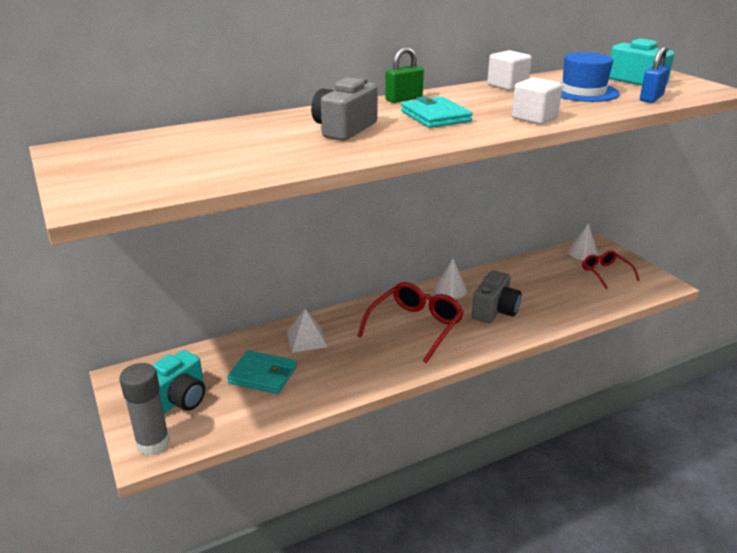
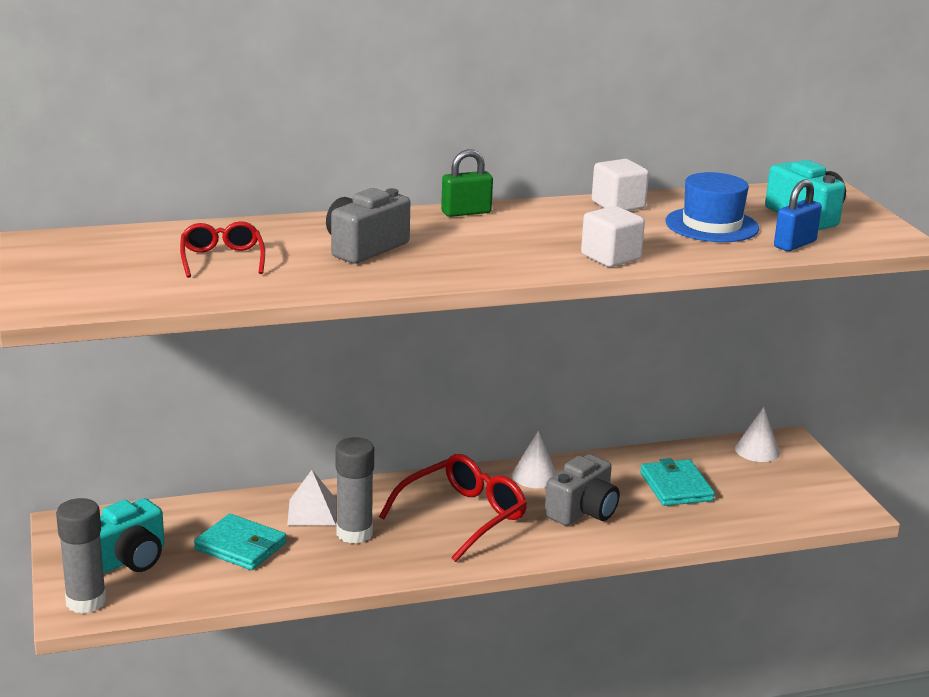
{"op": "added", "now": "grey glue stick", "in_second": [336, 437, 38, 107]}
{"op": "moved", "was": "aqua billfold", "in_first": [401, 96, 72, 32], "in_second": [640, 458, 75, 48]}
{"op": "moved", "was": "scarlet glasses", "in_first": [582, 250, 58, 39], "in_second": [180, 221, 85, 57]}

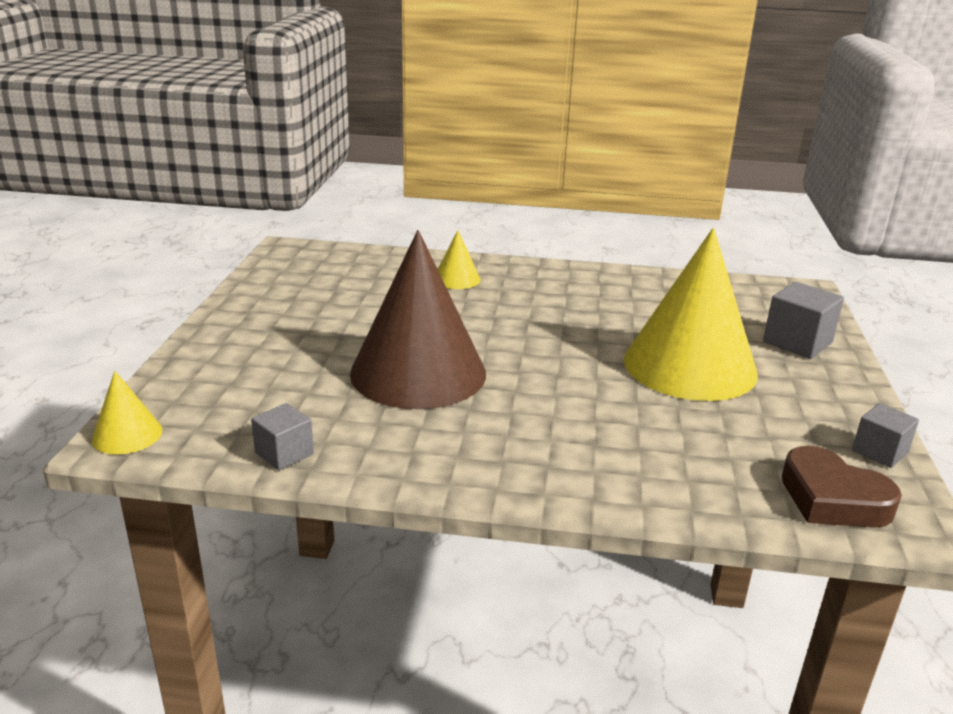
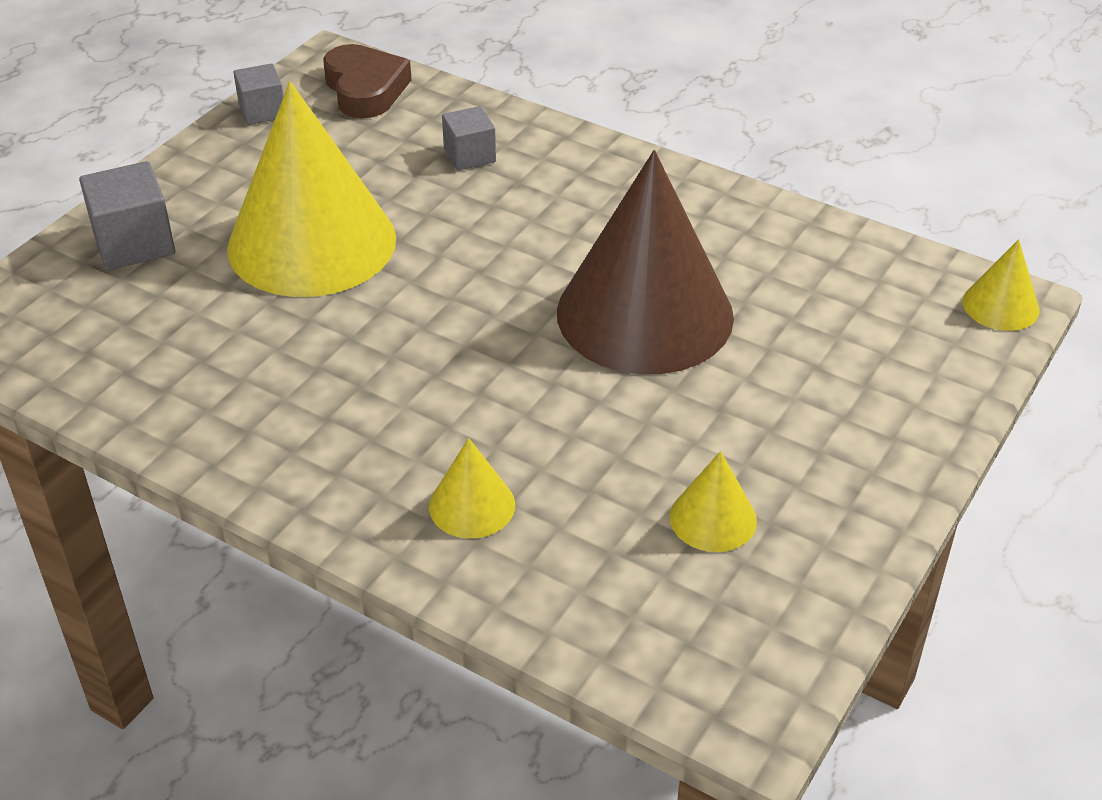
{"op": "added", "now": "yellow cone shape", "in_second": [670, 451, 87, 101]}
{"op": "moved", "was": "grey block", "in_first": [251, 403, 63, 67], "in_second": [442, 106, 54, 65]}

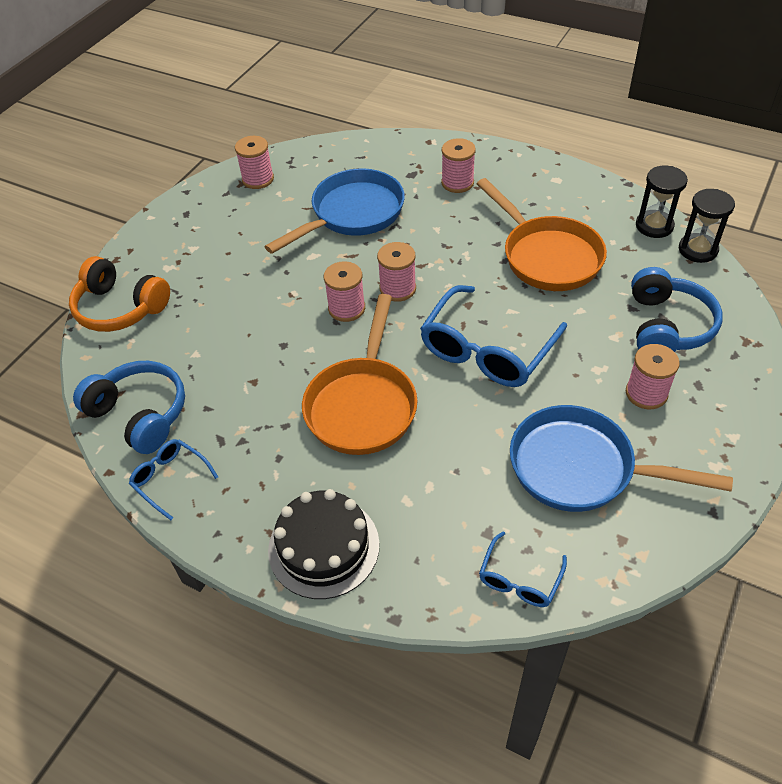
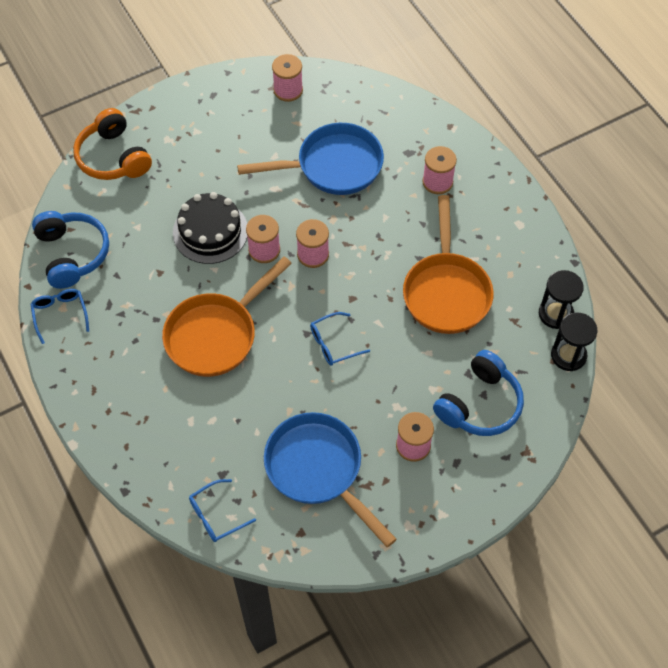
{"op": "moved", "was": "black layer cake", "in_first": [268, 489, 112, 110], "in_second": [173, 192, 74, 72]}
{"op": "resized", "was": "royal blue glasses", "in_first": [420, 285, 147, 102], "in_second": [310, 312, 60, 53], "ratio": 0.51}

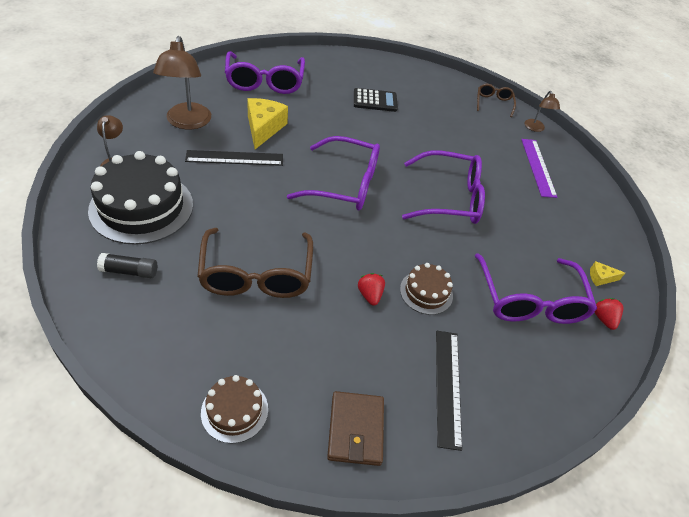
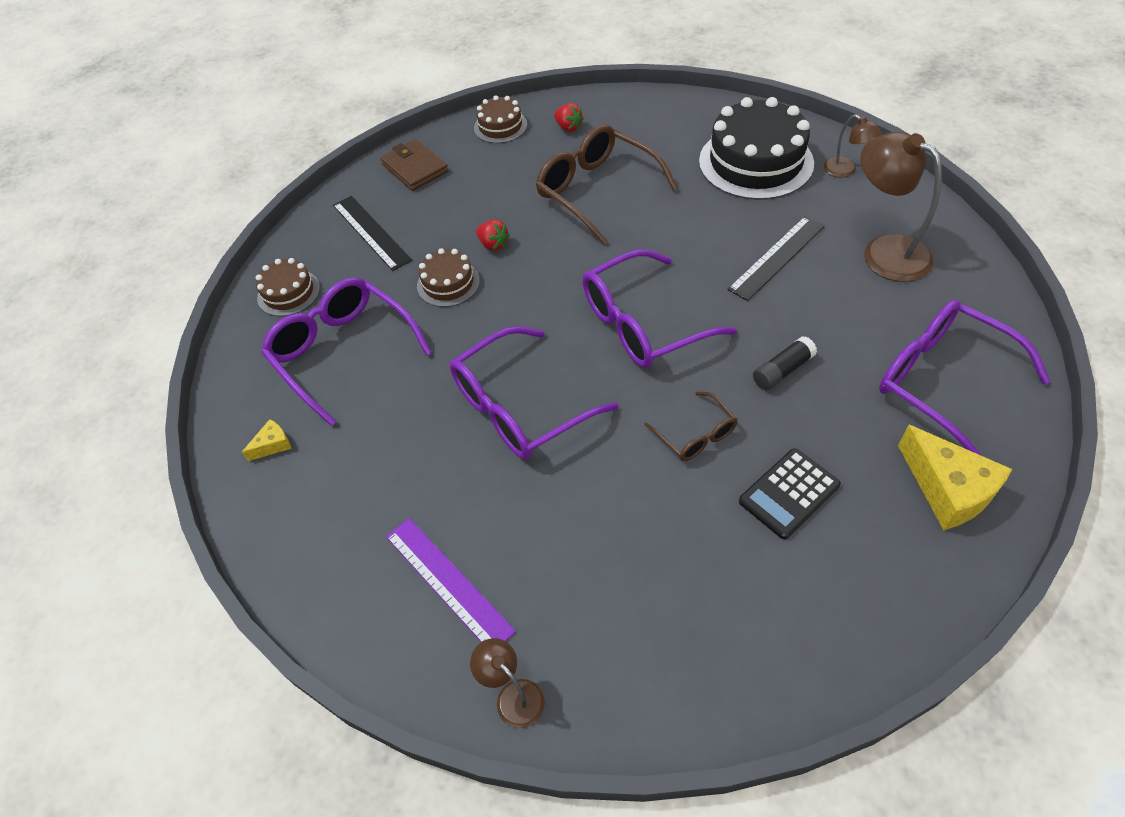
{"op": "added", "now": "russet layer cake", "in_second": [256, 258, 64, 58]}
{"op": "moved", "was": "black glue stick", "in_first": [97, 253, 60, 25], "in_second": [753, 336, 64, 54]}
{"op": "moved", "was": "yellow piece of cheese", "in_first": [247, 98, 41, 51], "in_second": [898, 424, 114, 107]}
{"op": "moved", "was": "russet glasses", "in_first": [477, 84, 39, 33], "in_second": [645, 392, 93, 69]}
{"op": "moved", "was": "scarlet berry", "in_first": [594, 298, 29, 32], "in_second": [554, 103, 30, 29]}

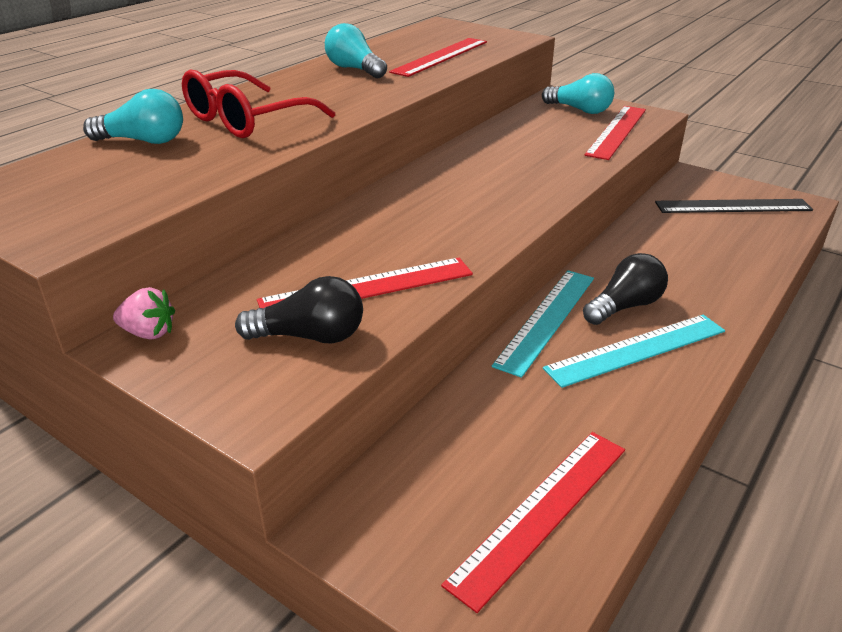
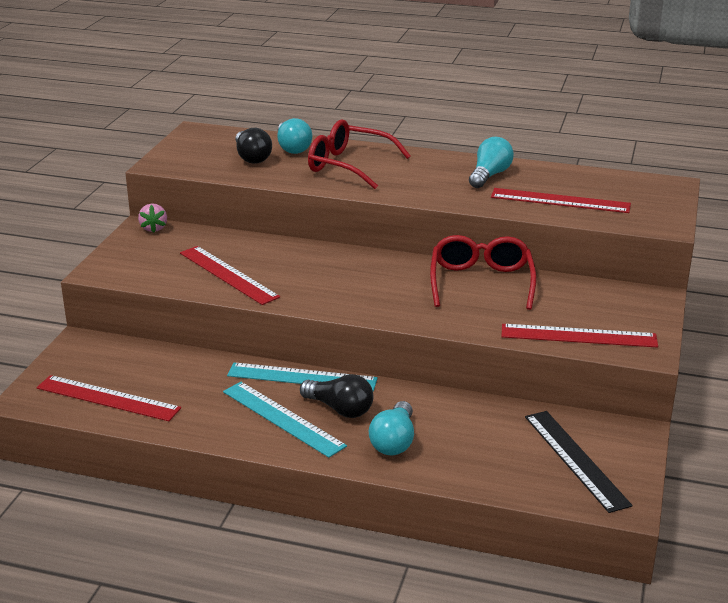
{"op": "added", "now": "scarlet glasses", "in_second": [430, 235, 106, 75]}
{"op": "moved", "was": "black bulb", "in_first": [235, 276, 128, 68], "in_second": [235, 128, 37, 36]}
{"op": "moved", "was": "aqua bulb", "in_first": [542, 73, 72, 41], "in_second": [369, 401, 45, 54]}

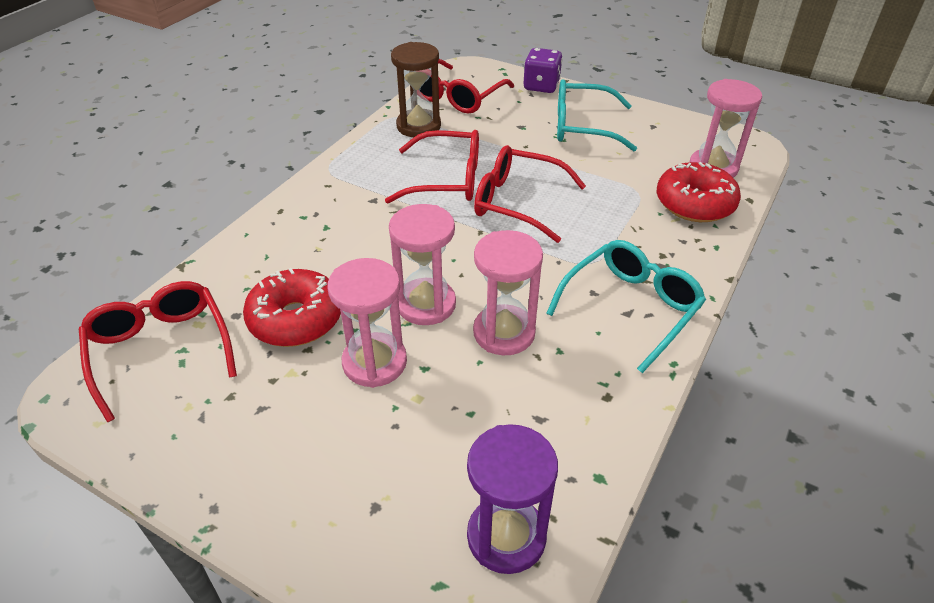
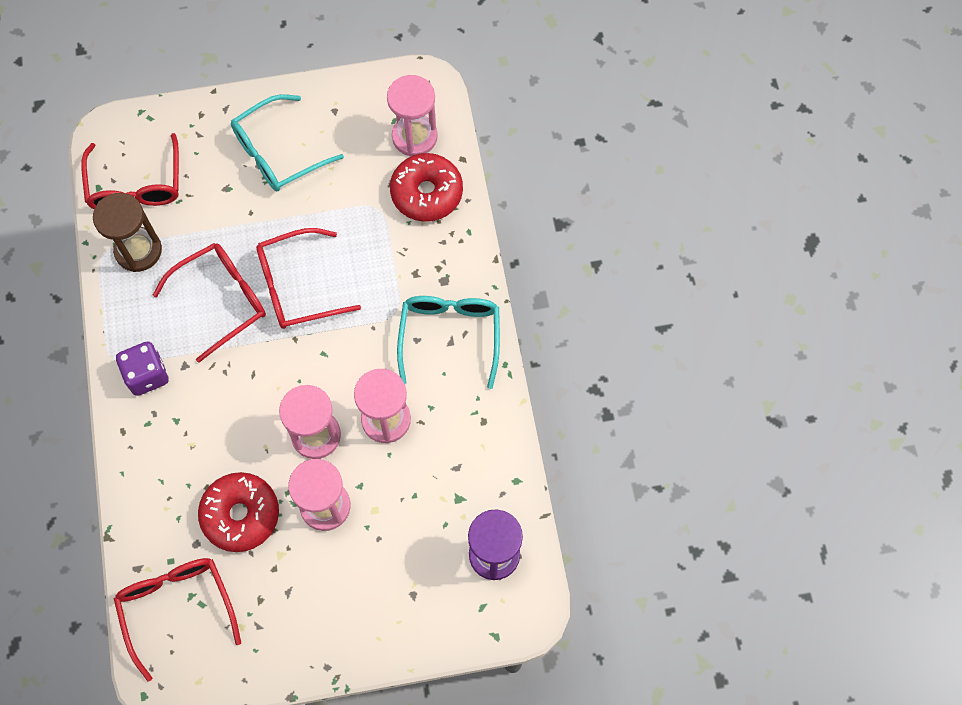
{"op": "moved", "was": "royal purple dice", "in_first": [523, 48, 40, 45], "in_second": [116, 342, 53, 54]}
{"op": "turned", "was": "scarlet glasses", "in_first": [79, 281, 158, 142], "in_second": [114, 558, 127, 124], "clockwise": 45}

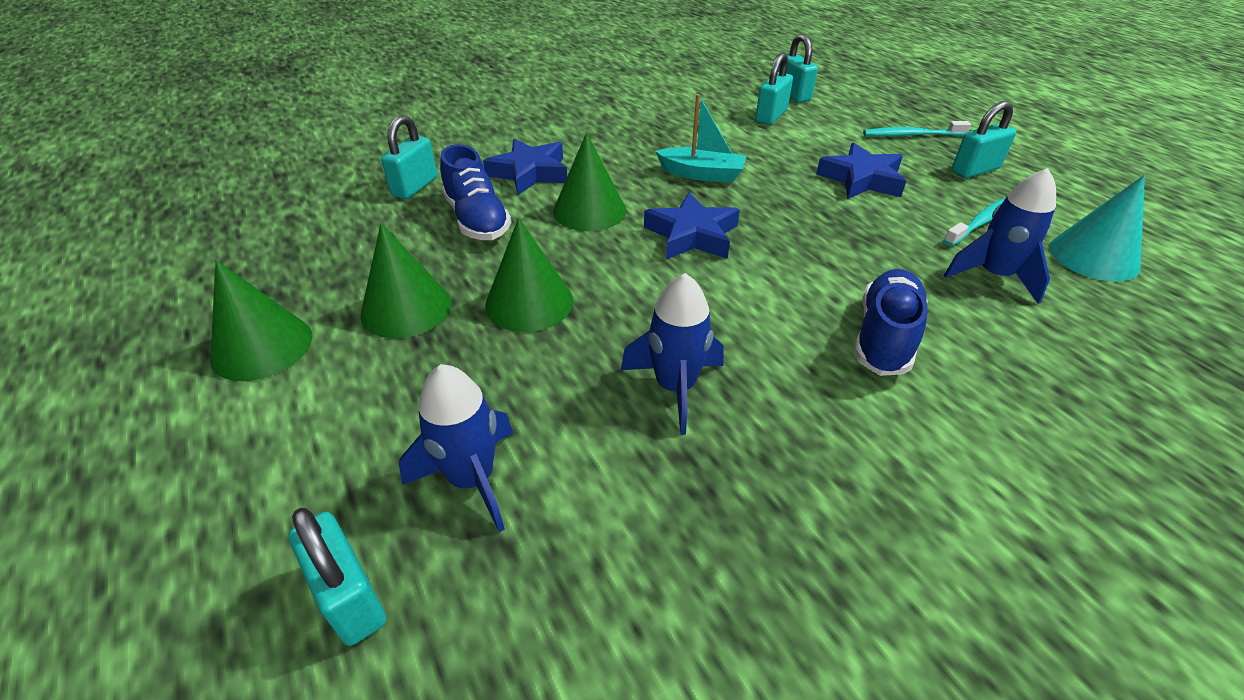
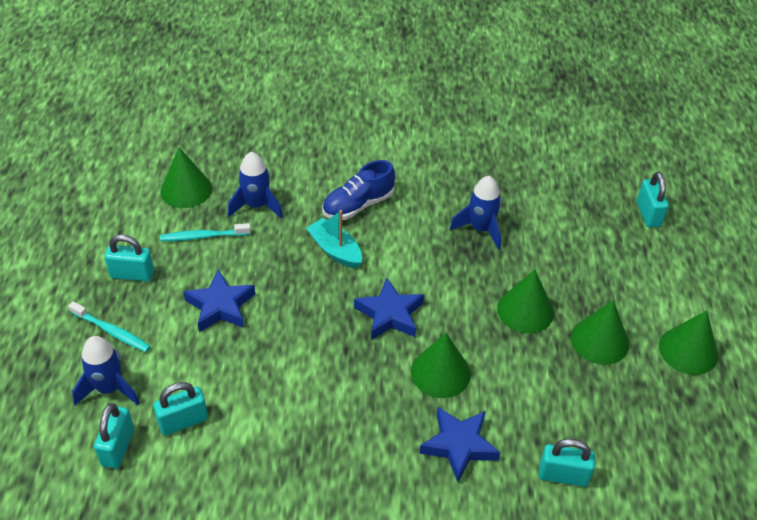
{"op": "removed", "was": "royal blue sneaker", "in_first": [440, 144, 71, 96]}
{"op": "moved", "was": "royal blue toy rocket", "in_first": [399, 364, 114, 168], "in_second": [72, 336, 68, 69]}
{"op": "moved", "was": "aqua toy boat", "in_first": [655, 94, 92, 89], "in_second": [306, 210, 56, 59]}
{"op": "recoloured", "was": "aqua cone shape", "now": "green cone shape", "in_first": [1049, 175, 96, 107], "in_second": [160, 148, 52, 60]}
{"op": "turned", "was": "aqua padlock", "in_first": [381, 115, 56, 84], "in_second": [539, 439, 56, 48], "clockwise": 45}

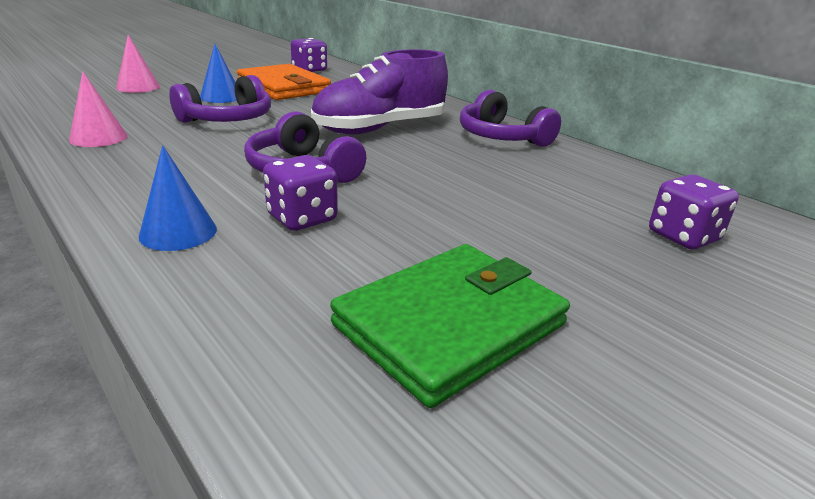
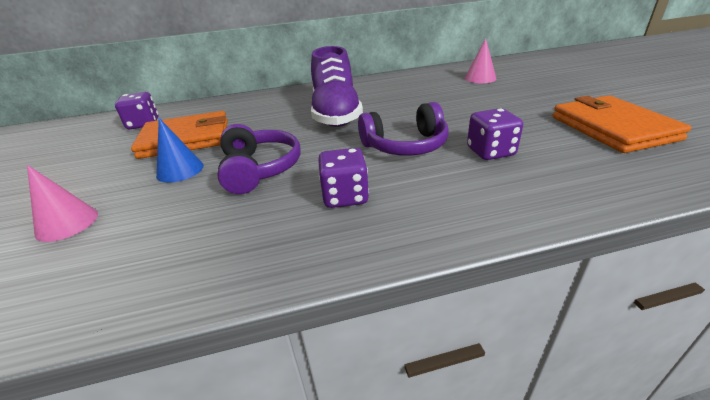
{"op": "removed", "was": "royal blue cone shape", "in_first": [139, 145, 78, 106]}
{"op": "removed", "was": "royal purple over-ear headphones", "in_first": [460, 90, 101, 57]}
{"op": "moved", "was": "rosy cone shape", "in_first": [69, 71, 59, 76], "in_second": [465, 38, 31, 45]}
{"op": "moved", "was": "royal purple dice", "in_first": [649, 174, 90, 76], "in_second": [318, 148, 51, 60]}
{"op": "recoloured", "was": "green billfold", "now": "bright orange billfold", "in_first": [330, 244, 240, 164], "in_second": [553, 95, 138, 58]}

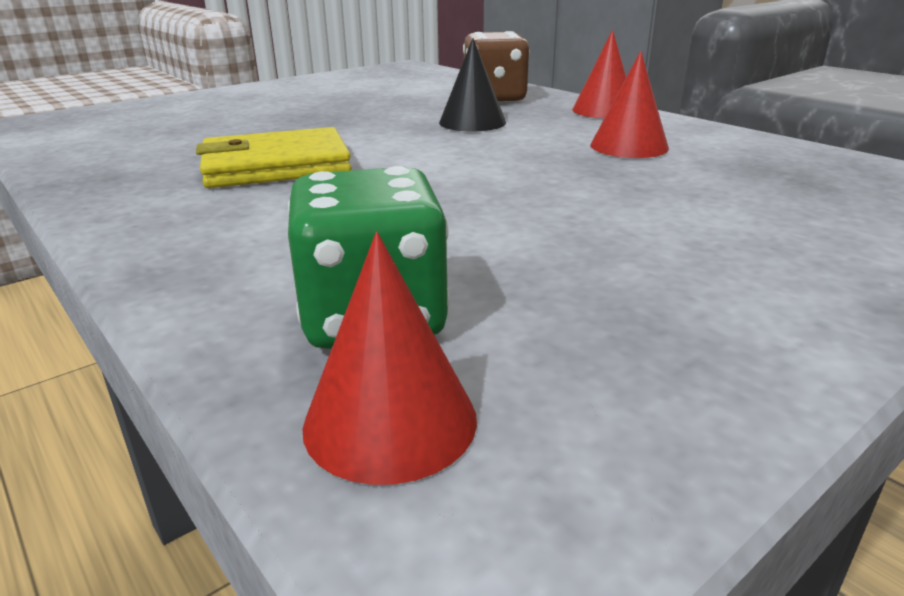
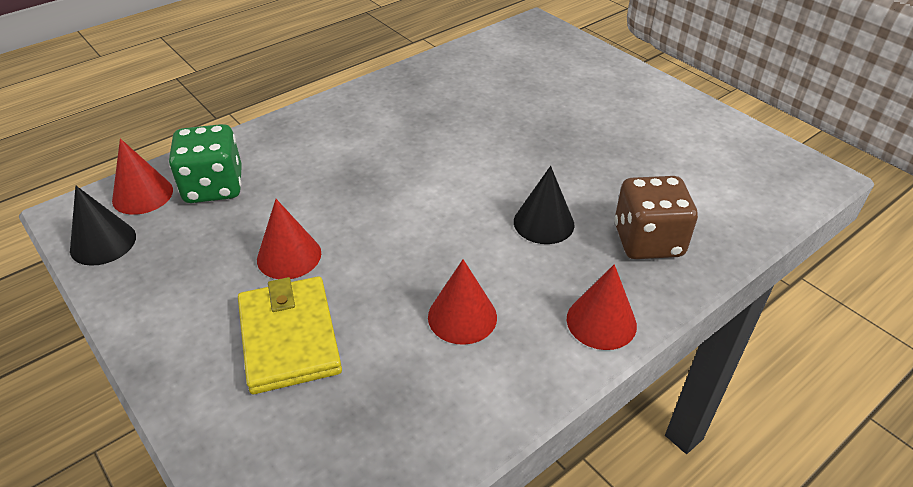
{"op": "added", "now": "black cone shape", "in_second": [70, 186, 66, 80]}
{"op": "added", "now": "scarlet cone shape", "in_second": [257, 199, 64, 80]}
{"op": "moved", "was": "yellow billfold", "in_first": [196, 127, 156, 61], "in_second": [238, 276, 104, 118]}

